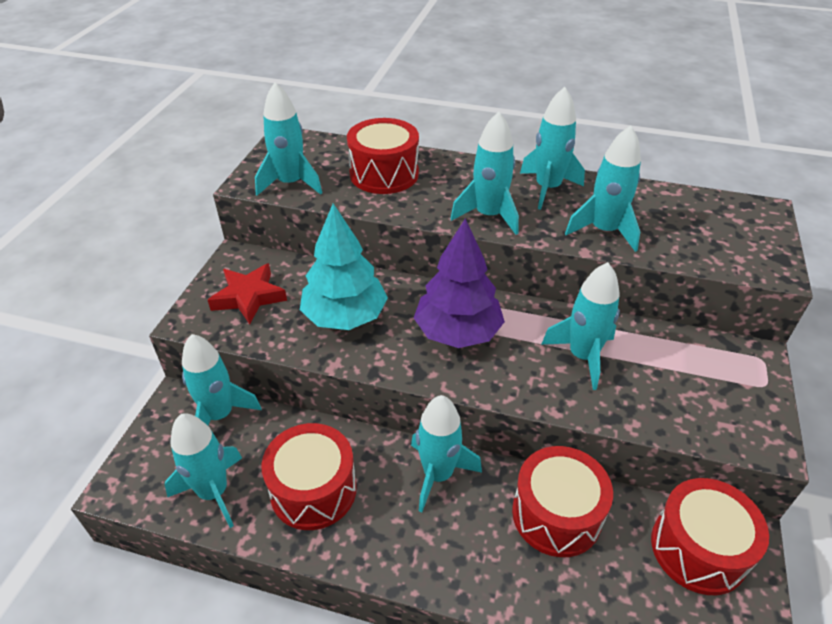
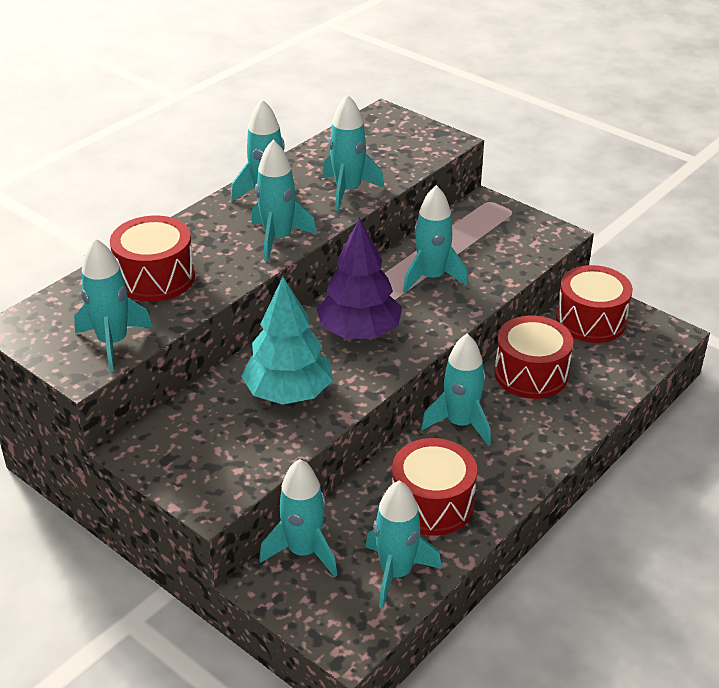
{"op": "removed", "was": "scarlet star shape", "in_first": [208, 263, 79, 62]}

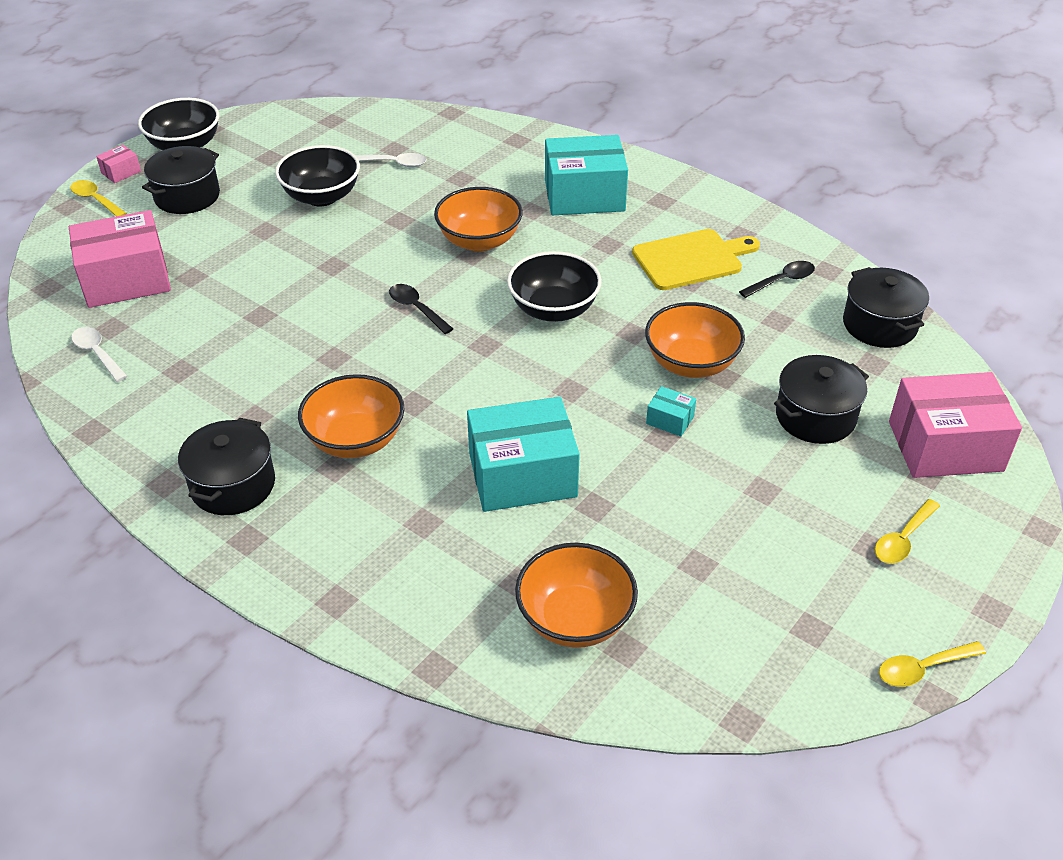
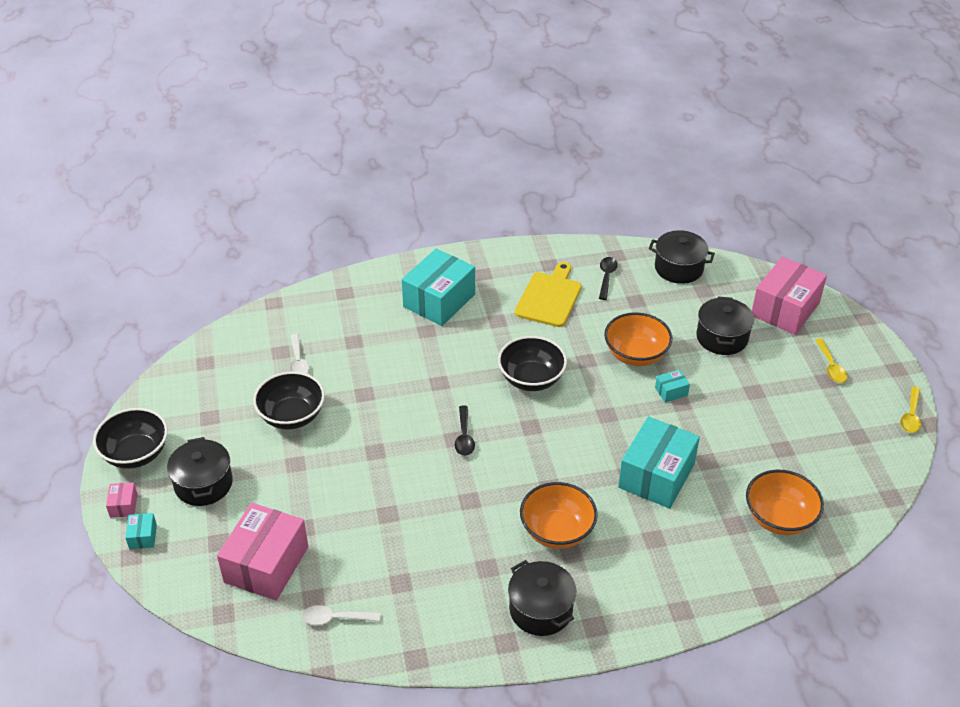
{"op": "removed", "was": "bright orange serving bowl", "in_first": [434, 187, 89, 65]}
{"op": "replaced", "was": "yellow spoon", "now": "aqua box", "in_first": [70, 180, 57, 36], "in_second": [125, 513, 32, 36]}
{"op": "turned", "was": "pure white spoon", "in_first": [355, 153, 72, 14], "in_second": [290, 334, 19, 40], "clockwise": 120}
{"op": "turned", "was": "black spoon", "in_first": [389, 284, 64, 50], "in_second": [455, 406, 20, 50], "clockwise": -90}

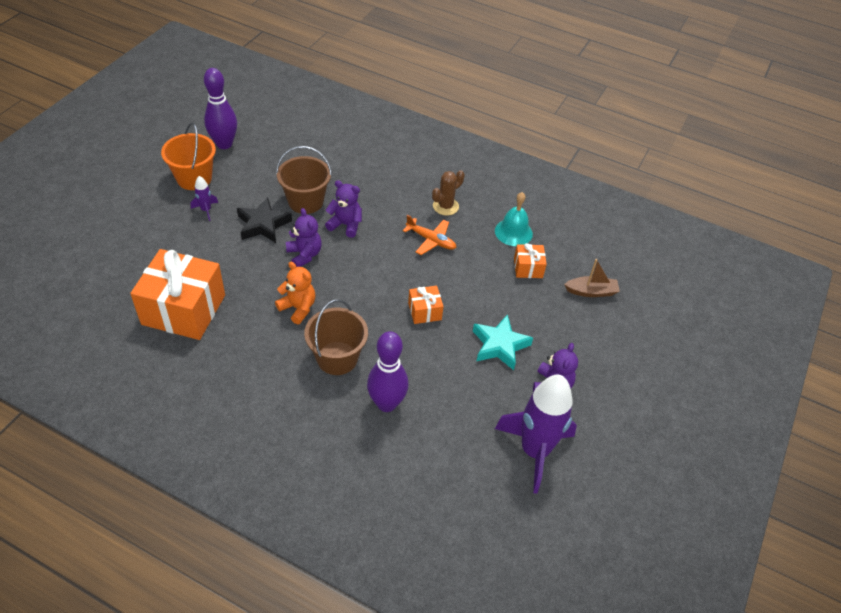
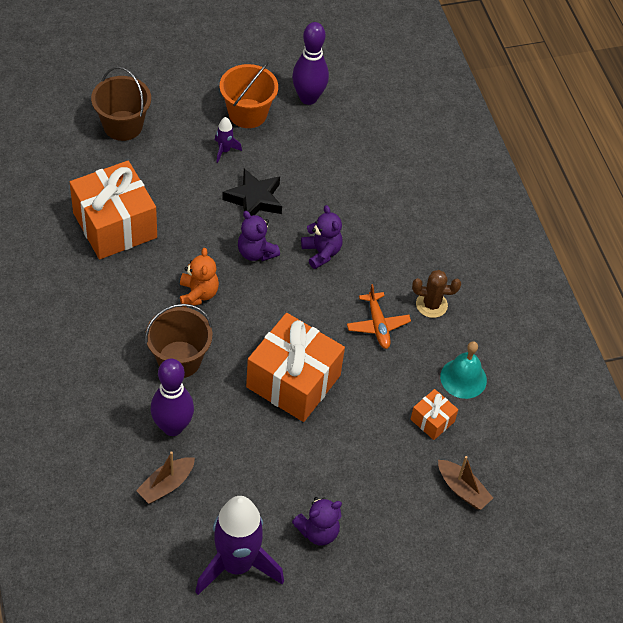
{"op": "removed", "was": "aqua star shape", "in_first": [473, 314, 60, 56]}
{"op": "added", "now": "russet toy boat", "in_second": [136, 451, 59, 53]}
{"op": "moved", "was": "russet pail", "in_first": [276, 146, 56, 68], "in_second": [91, 66, 60, 75]}
{"op": "turned", "was": "royal purple teddy bear", "in_first": [286, 208, 36, 59], "in_second": [238, 211, 42, 50], "clockwise": 120}
{"op": "resized", "was": "bright orange wrapped gift", "in_first": [408, 286, 36, 38], "in_second": [246, 313, 99, 109], "ratio": 2.17}

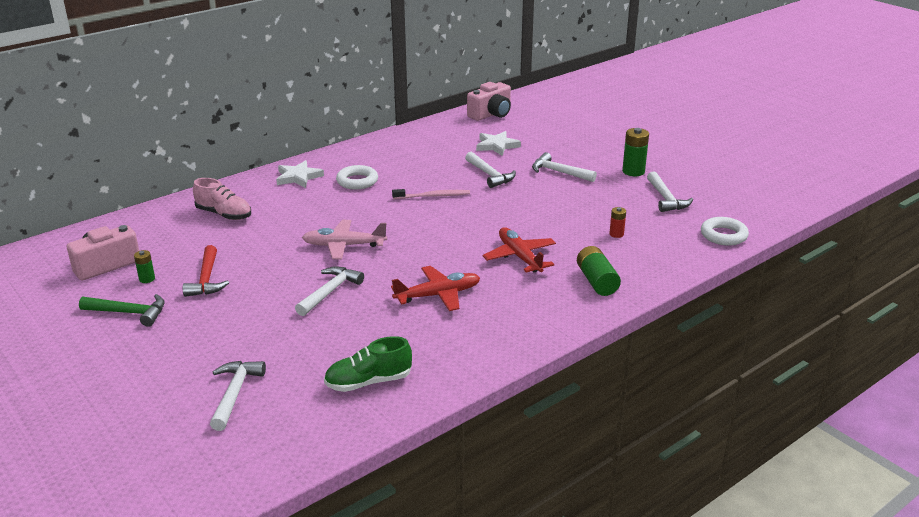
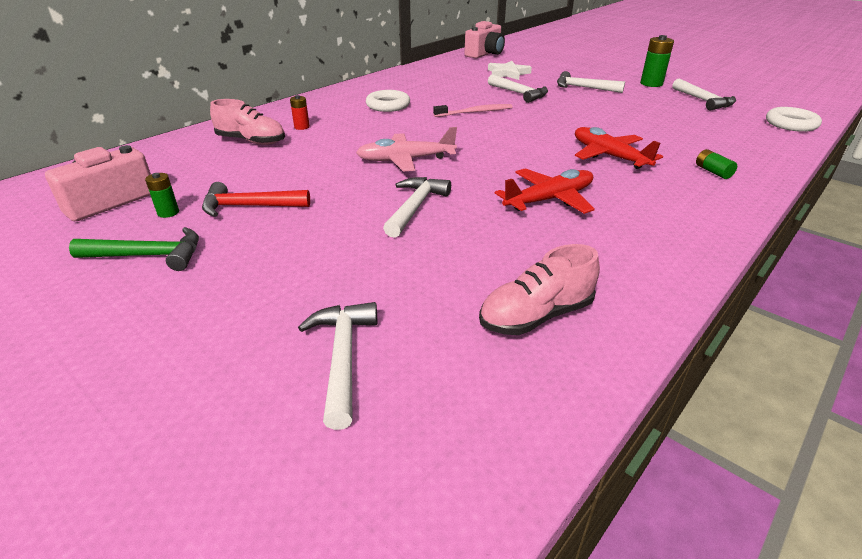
{"op": "removed", "was": "pure white star shape", "in_first": [276, 160, 48, 28]}
{"op": "moved", "was": "scarlet AA battery", "in_first": [609, 207, 17, 31], "in_second": [290, 95, 20, 35]}
{"op": "recoloured", "was": "green sneaker", "now": "rosy sneaker", "in_first": [324, 336, 88, 56], "in_second": [479, 244, 121, 91]}
{"op": "turned", "was": "scarlet claw hammer", "in_first": [183, 245, 46, 52], "in_second": [202, 182, 108, 35], "clockwise": 105}
{"op": "resized", "was": "green AA battery", "in_first": [577, 246, 44, 50], "in_second": [696, 149, 41, 30], "ratio": 0.57}

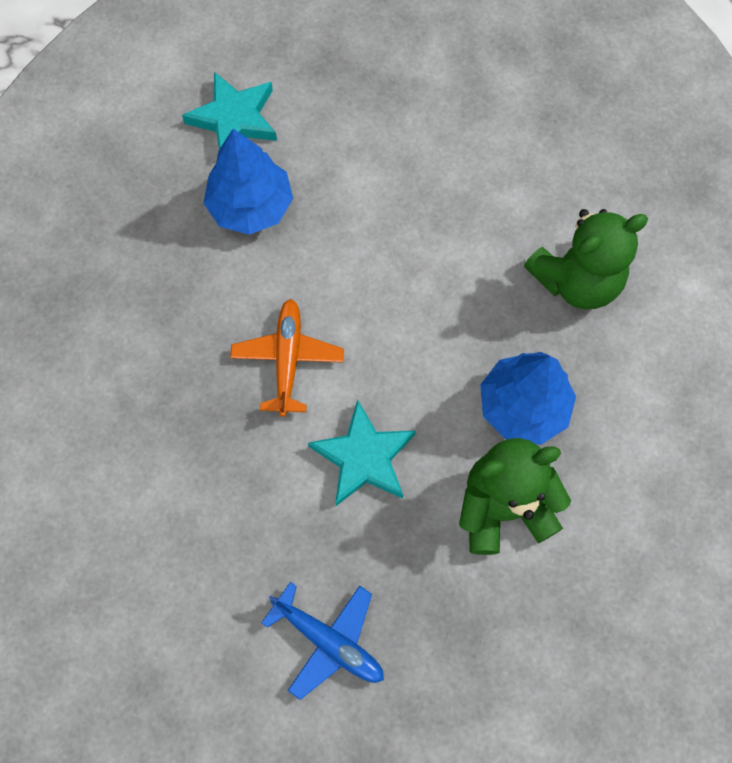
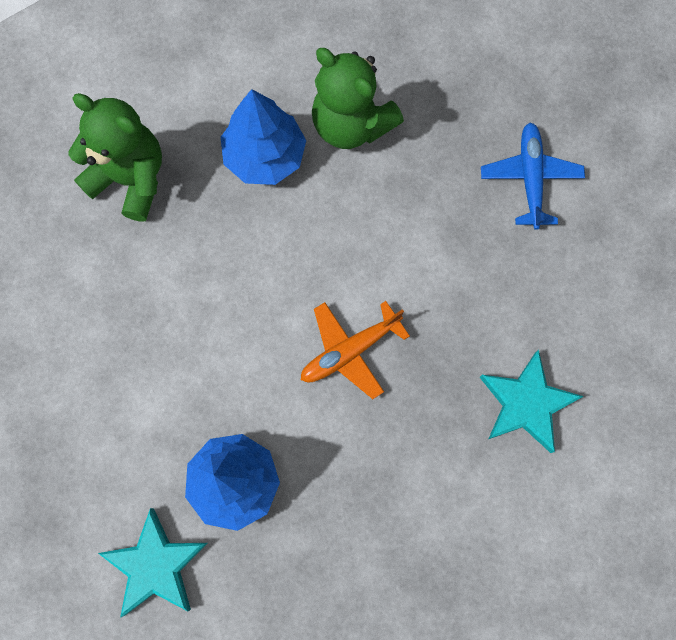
{"op": "moved", "was": "aqua star shape", "in_first": [308, 399, 108, 107], "in_second": [480, 350, 104, 103]}

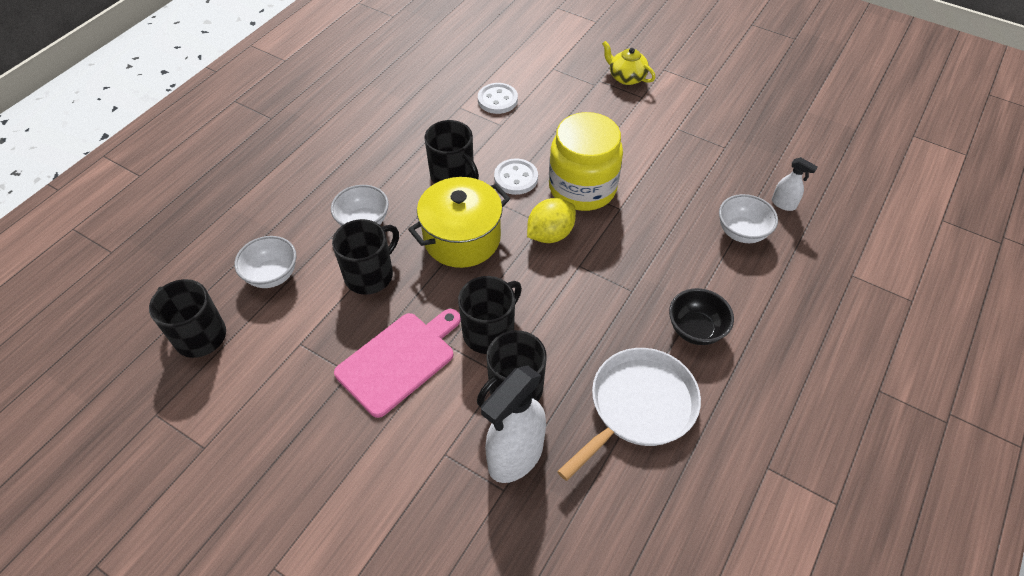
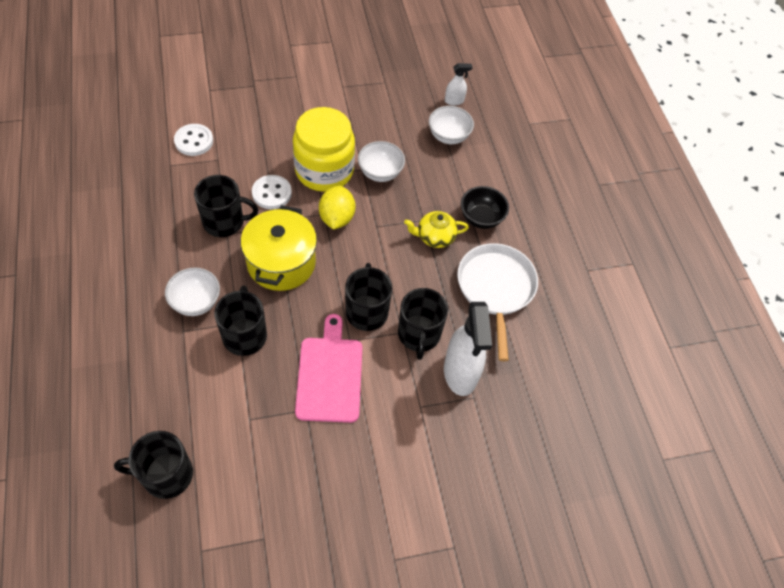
{"op": "moved", "was": "pure white serving bowl", "in_first": [234, 236, 62, 52], "in_second": [358, 141, 47, 41]}
{"op": "moved", "was": "yellow tea pot", "in_first": [602, 41, 53, 44], "in_second": [404, 211, 65, 37]}

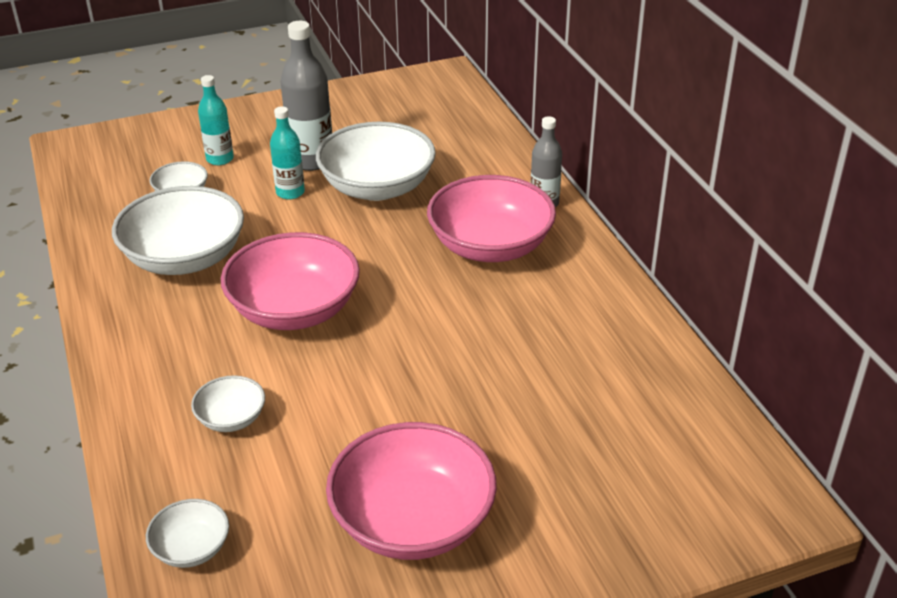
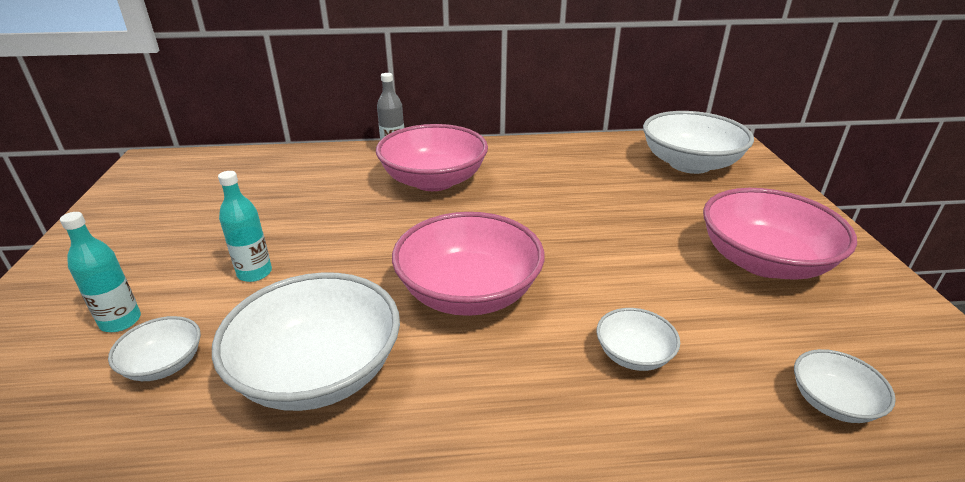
{"op": "removed", "was": "grey flask", "in_first": [280, 21, 52, 150]}
{"op": "moved", "was": "pure white serving bowl", "in_first": [316, 122, 120, 79], "in_second": [643, 111, 111, 63]}

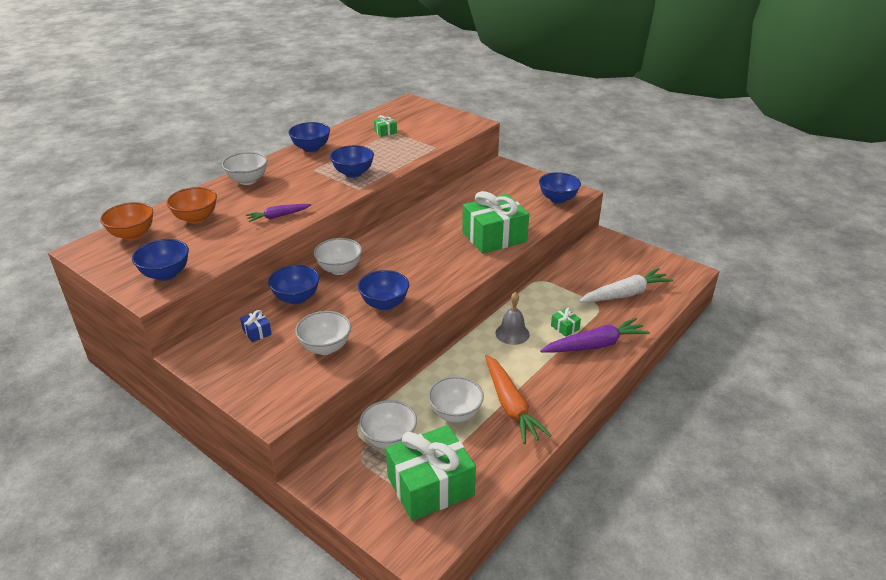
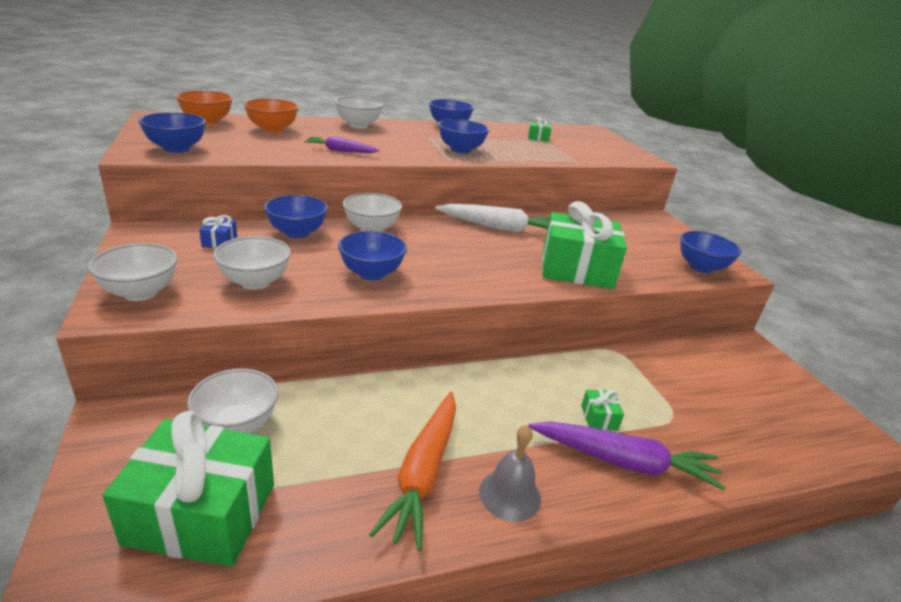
{"op": "moved", "was": "pure white serving bowl", "in_first": [428, 376, 56, 46], "in_second": [88, 243, 90, 58]}
{"op": "moved", "was": "grey bell", "in_first": [496, 292, 34, 53], "in_second": [479, 425, 62, 97]}
{"op": "moved", "was": "pure white toy carrot", "in_first": [579, 268, 94, 35], "in_second": [435, 204, 115, 29]}

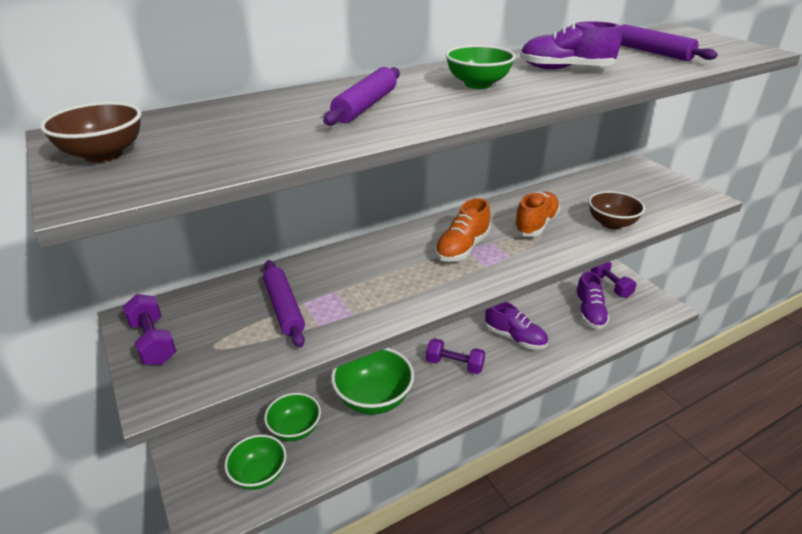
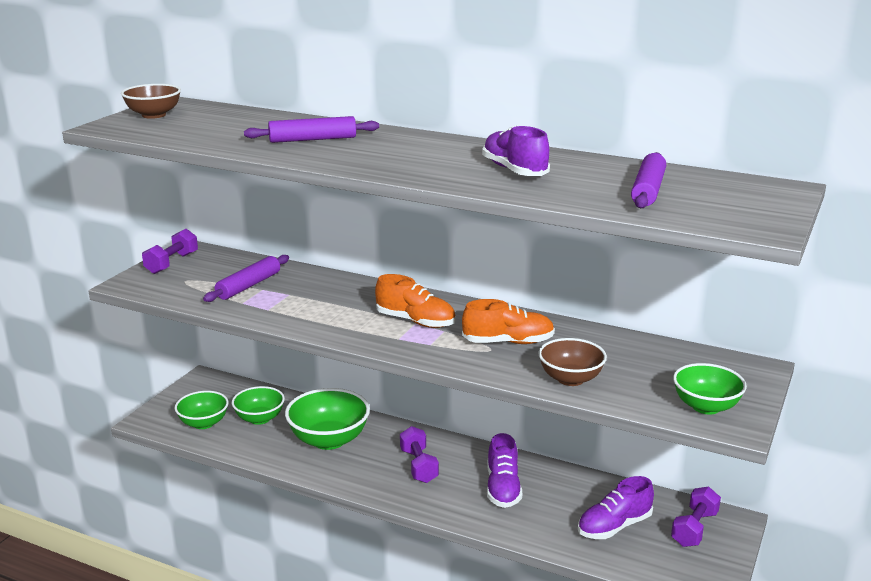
{"op": "moved", "was": "green serving bowl", "in_first": [445, 45, 71, 44], "in_second": [673, 363, 74, 52]}
{"op": "turned", "was": "bright orange sneaker", "in_first": [435, 198, 56, 64], "in_second": [375, 274, 81, 54], "clockwise": -150}

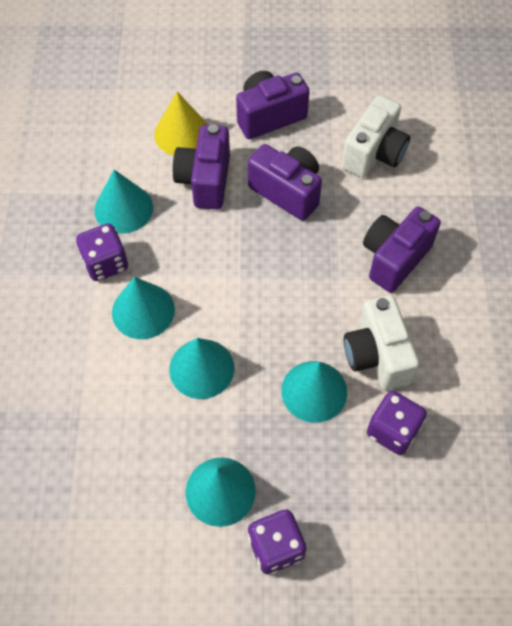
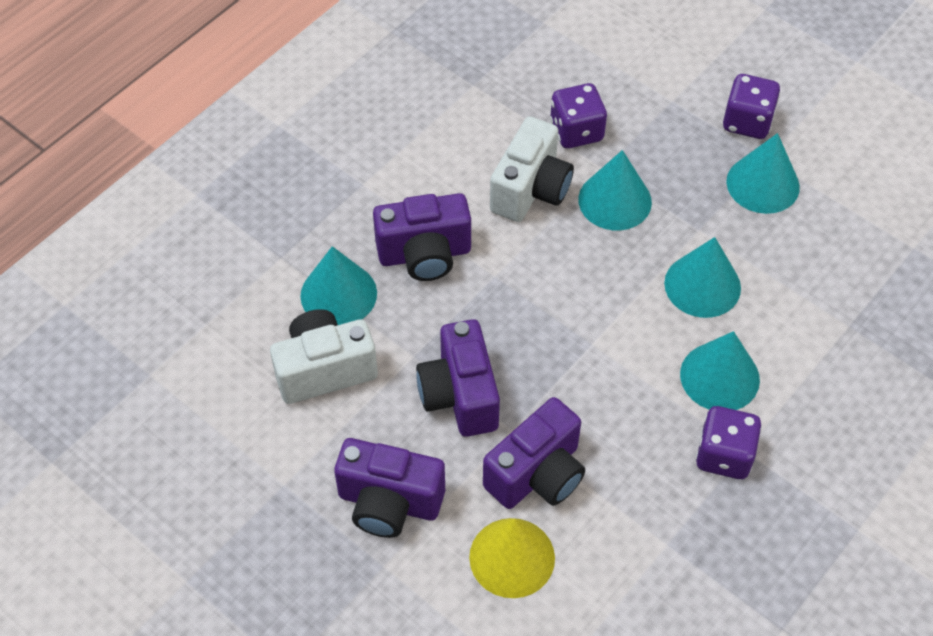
{"op": "moved", "was": "aqua cone shape", "in_first": [94, 170, 59, 64], "in_second": [300, 246, 77, 79]}

